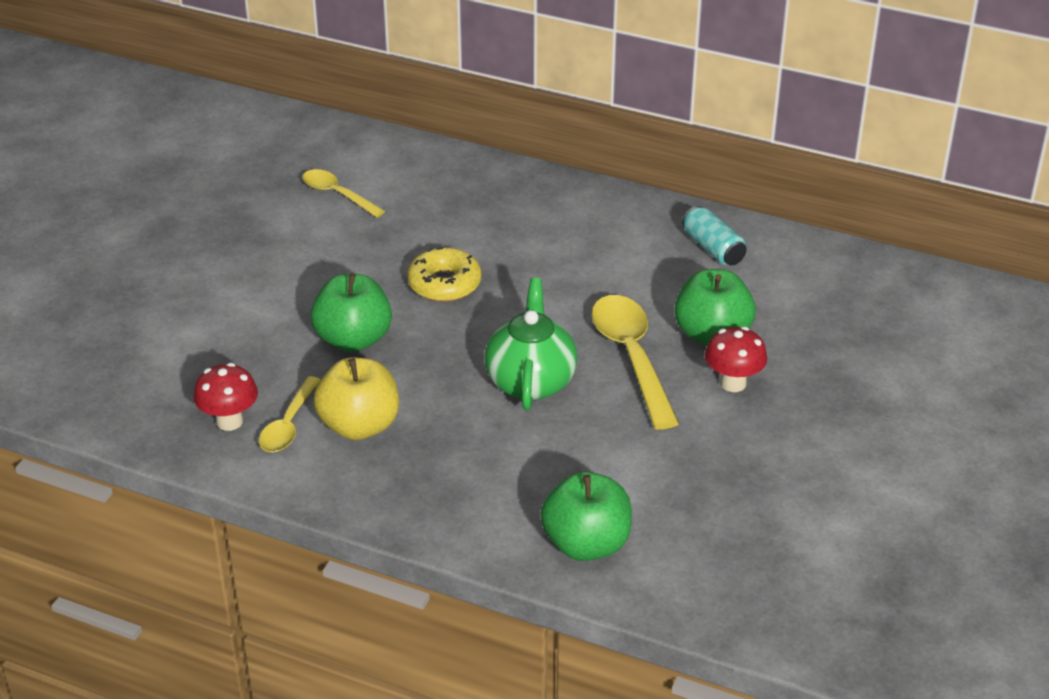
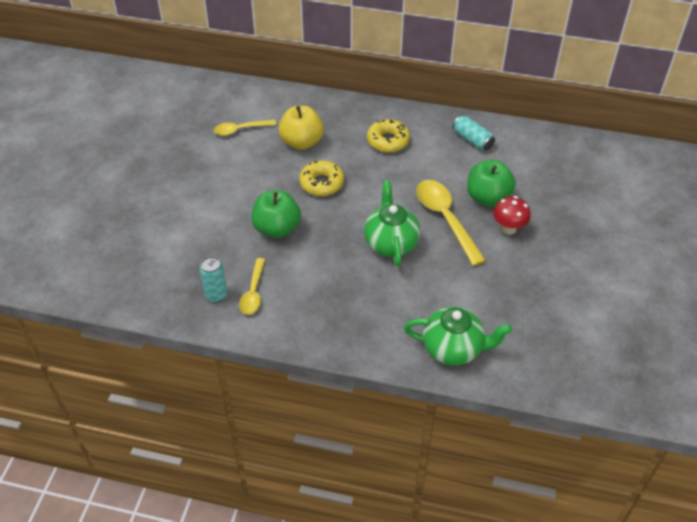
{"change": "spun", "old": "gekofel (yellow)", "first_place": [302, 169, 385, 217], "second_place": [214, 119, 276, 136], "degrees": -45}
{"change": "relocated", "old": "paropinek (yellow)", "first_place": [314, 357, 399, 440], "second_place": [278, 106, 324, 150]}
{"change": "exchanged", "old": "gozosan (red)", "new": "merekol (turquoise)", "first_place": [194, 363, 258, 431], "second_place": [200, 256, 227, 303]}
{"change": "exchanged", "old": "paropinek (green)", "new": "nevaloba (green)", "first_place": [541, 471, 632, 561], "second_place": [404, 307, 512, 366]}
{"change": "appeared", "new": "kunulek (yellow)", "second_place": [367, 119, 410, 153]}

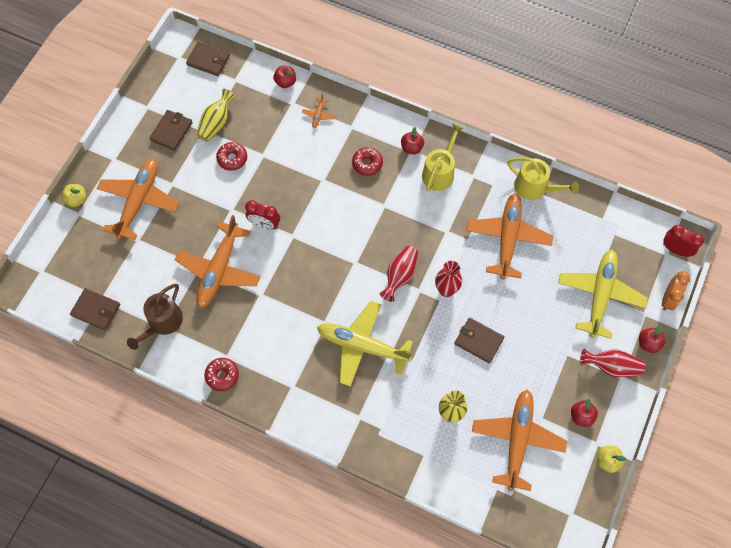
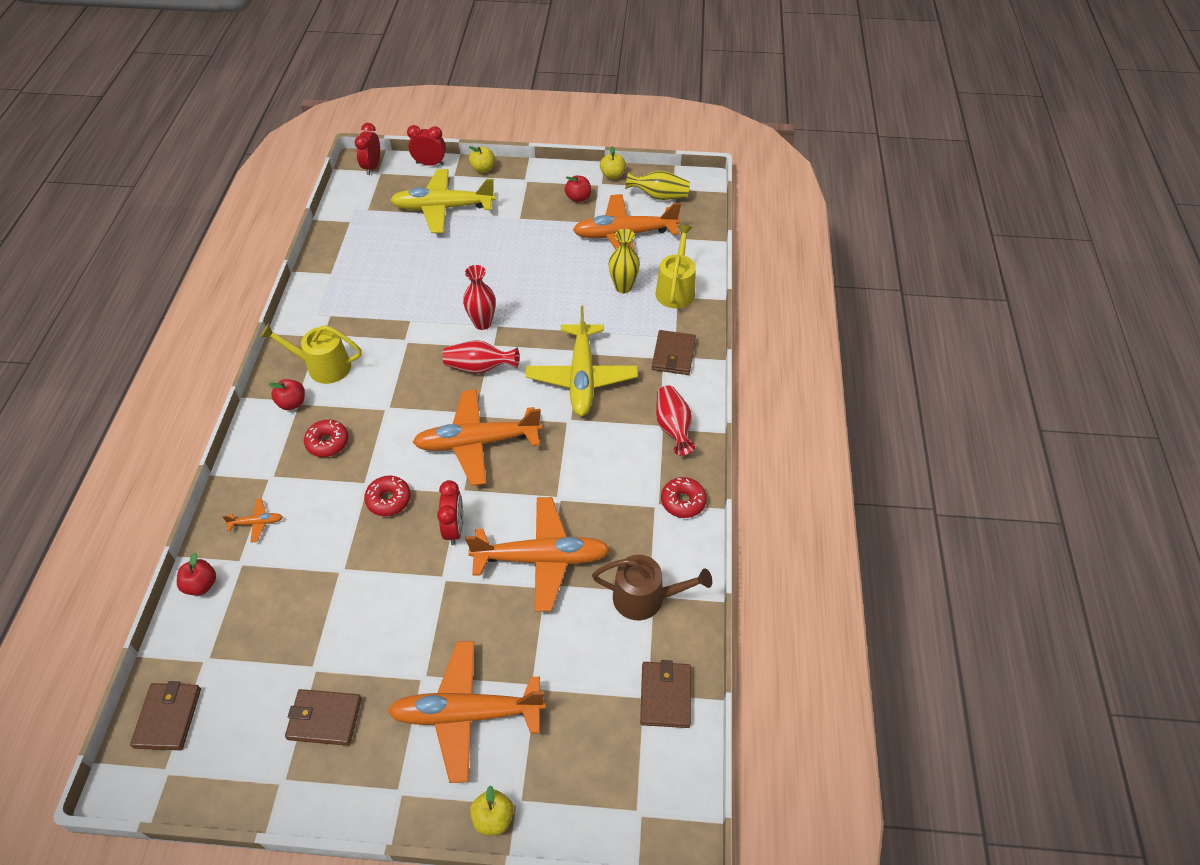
{"change": "relocated", "old": "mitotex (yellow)", "first_place": [196, 89, 236, 142], "second_place": [625, 171, 690, 200]}
{"change": "relocated", "old": "kunulek (red)", "first_place": [216, 142, 247, 171], "second_place": [364, 476, 411, 516]}
{"change": "relocated", "old": "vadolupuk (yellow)", "first_place": [507, 157, 579, 200], "second_place": [656, 225, 696, 308]}
{"change": "relocated", "old": "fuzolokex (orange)", "first_place": [466, 193, 553, 280], "second_place": [413, 389, 542, 486]}
{"change": "colour", "old": "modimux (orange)", "new": "modimux (red)", "first_place": [662, 271, 690, 311], "second_place": [407, 125, 446, 165]}
{"change": "relocated", "old": "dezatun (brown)", "first_place": [454, 317, 505, 363], "second_place": [652, 330, 696, 375]}
{"change": "colour", "old": "paropinek (red)", "new": "paropinek (yellow)", "first_place": [639, 326, 665, 353], "second_place": [469, 146, 495, 173]}
{"change": "relocated", "old": "mitotex (red)", "first_place": [580, 349, 645, 377], "second_place": [656, 385, 695, 456]}

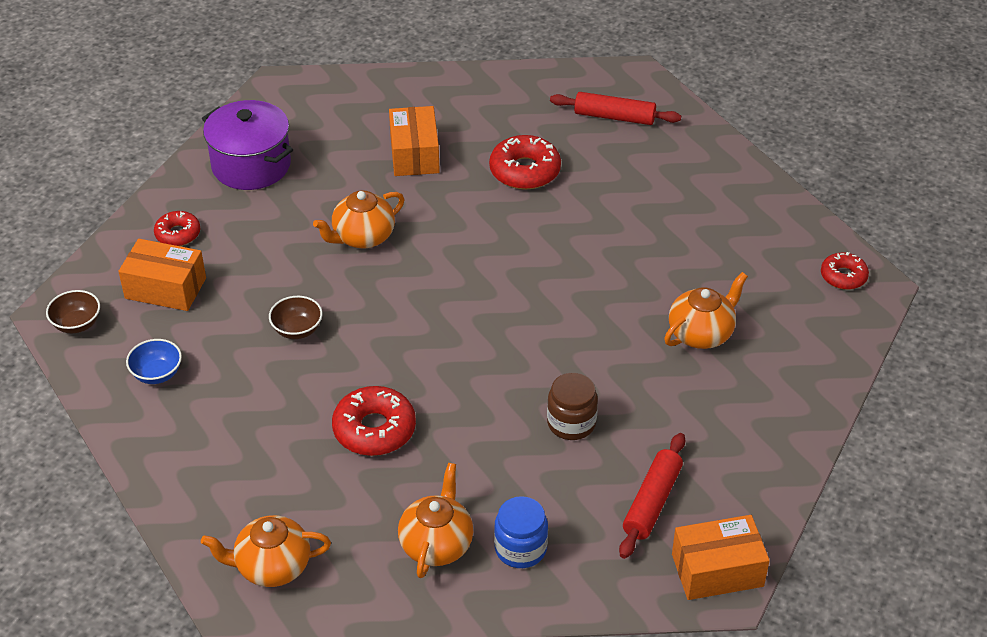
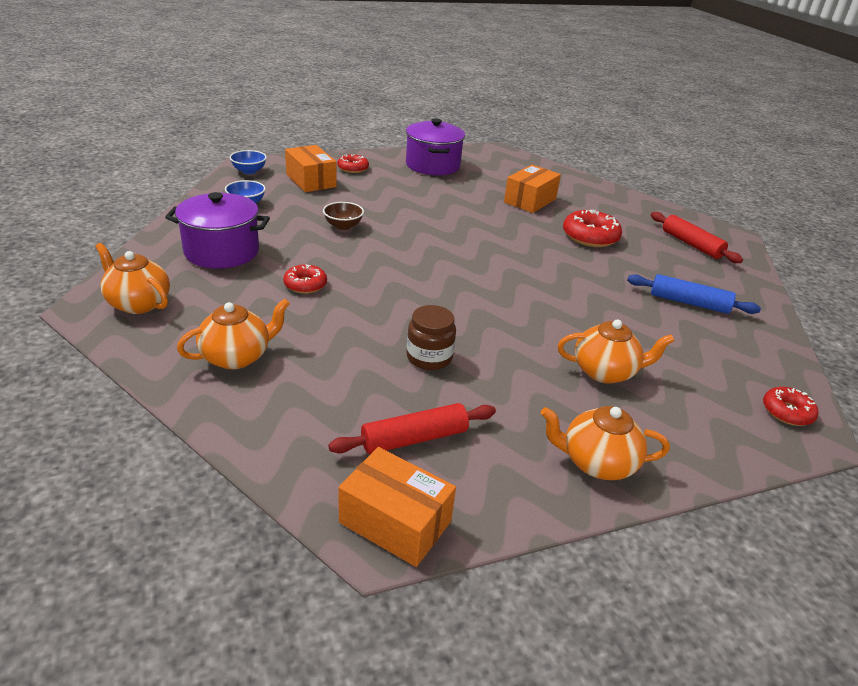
{"change": "relocated", "old": "nevaloba (orange)", "first_place": [313, 190, 404, 249], "second_place": [541, 406, 670, 480]}
{"change": "colour", "old": "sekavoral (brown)", "new": "sekavoral (blue)", "first_place": [46, 290, 100, 333], "second_place": [229, 150, 267, 174]}
{"change": "size", "old": "kunulek (red)", "first_place": [332, 386, 416, 456], "second_place": [283, 264, 327, 294], "factor": 0.62}
{"change": "missing", "old": "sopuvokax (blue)", "first_place": [494, 496, 548, 568]}
{"change": "appeared", "new": "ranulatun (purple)", "second_place": [165, 192, 270, 269]}
{"change": "appeared", "new": "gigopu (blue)", "second_place": [627, 274, 761, 314]}

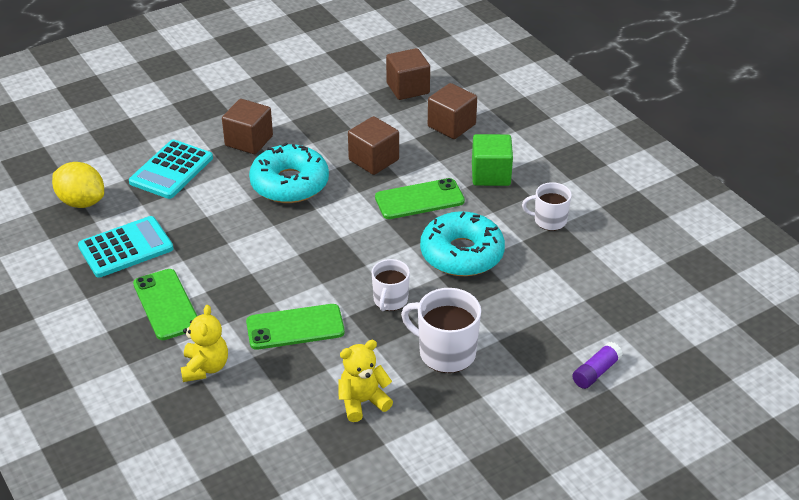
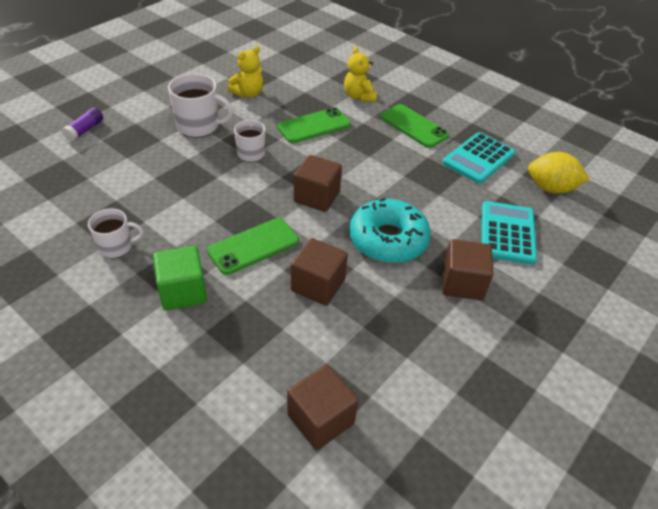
{"change": "relocated", "old": "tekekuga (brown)", "first_place": [428, 83, 477, 139], "second_place": [294, 155, 342, 212]}
{"change": "missing", "old": "kunulek (turquoise)", "first_place": [420, 211, 505, 276]}

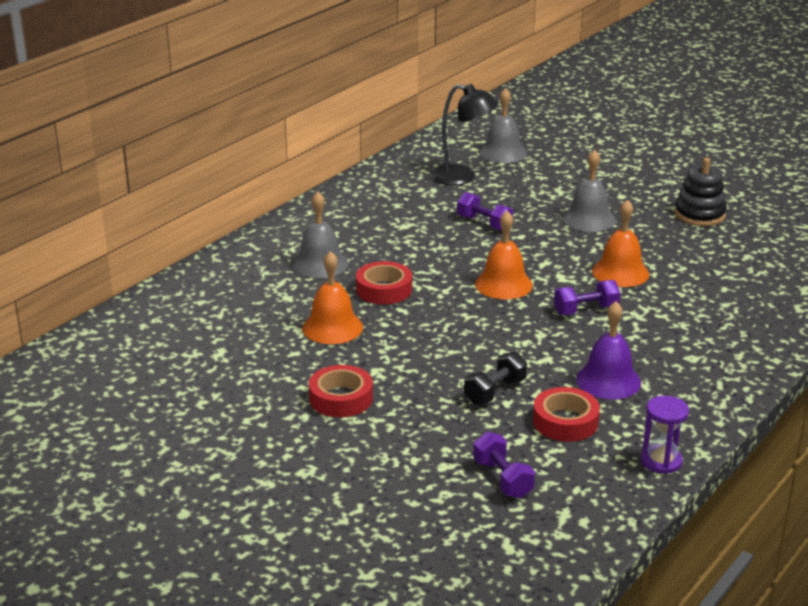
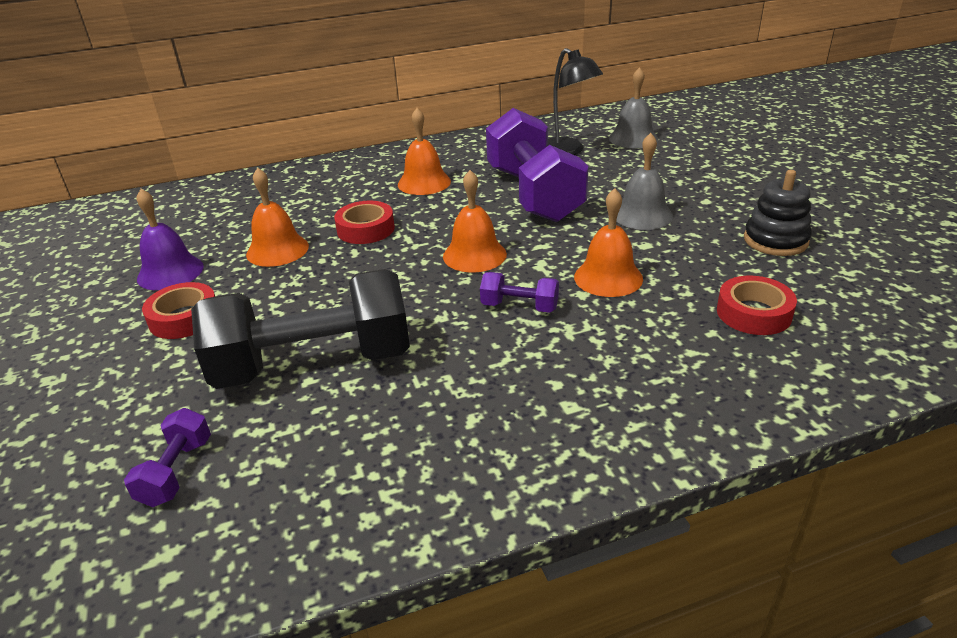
{"change": "missing", "old": "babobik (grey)", "first_place": [292, 192, 348, 278]}
{"change": "size", "old": "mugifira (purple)", "first_place": [457, 192, 513, 231], "second_place": [486, 108, 589, 222], "factor": 2.37}
{"change": "relocated", "old": "babobik (purple)", "first_place": [576, 301, 641, 400], "second_place": [137, 189, 204, 290]}
{"change": "size", "old": "mugifira (black)", "first_place": [464, 352, 527, 405], "second_place": [191, 269, 410, 389], "factor": 2.37}
{"change": "relocated", "old": "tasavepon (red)", "first_place": [533, 387, 600, 442], "second_place": [717, 276, 797, 335]}
{"change": "missing", "old": "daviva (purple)", "first_place": [641, 396, 689, 474]}
{"change": "appeared", "new": "babobik (orange)", "second_place": [398, 108, 451, 195]}

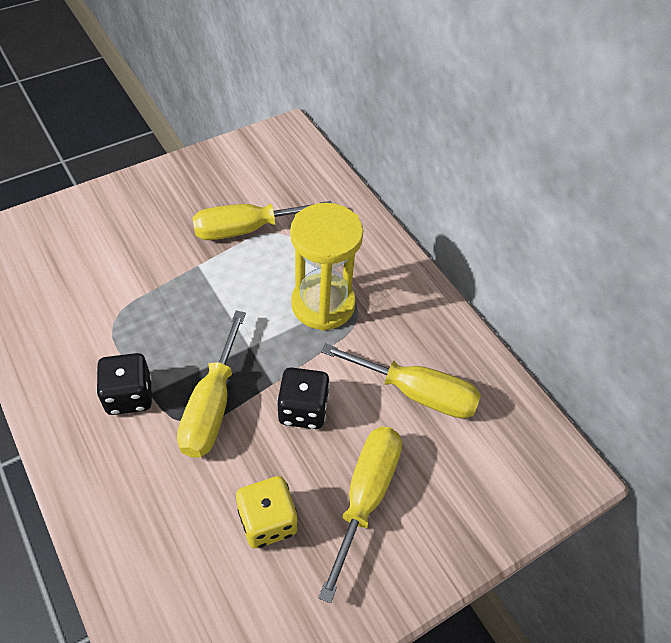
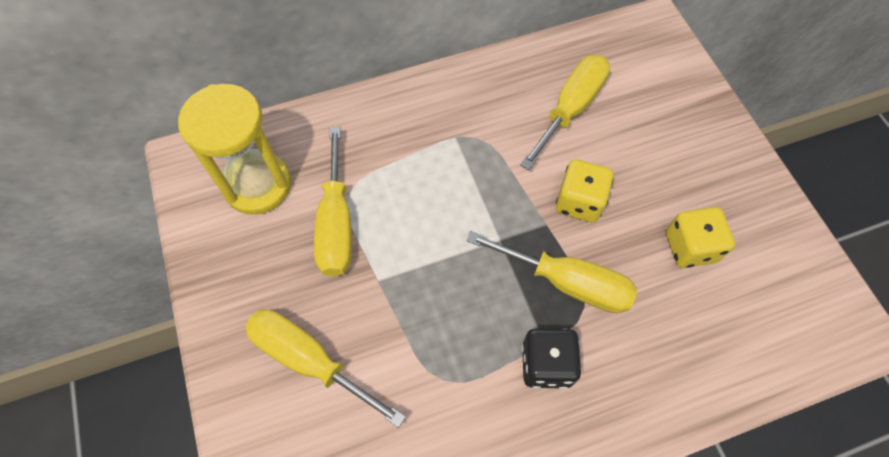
{"change": "relocated", "old": "daviva (yellow)", "first_place": [290, 203, 364, 331], "second_place": [178, 84, 291, 215]}
{"change": "colour", "old": "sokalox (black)", "new": "sokalox (yellow)", "first_place": [277, 367, 330, 429], "second_place": [556, 159, 614, 222]}
{"change": "relocated", "old": "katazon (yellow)", "first_place": [318, 427, 402, 603], "second_place": [245, 309, 406, 428]}

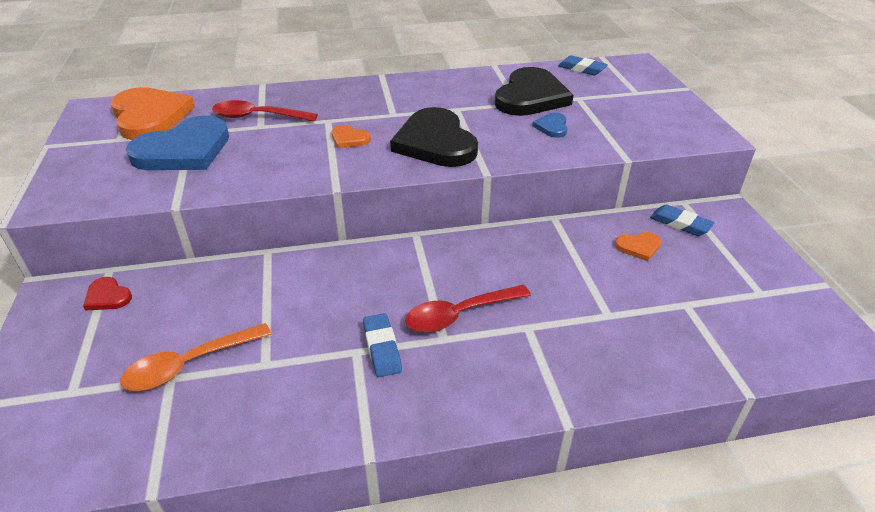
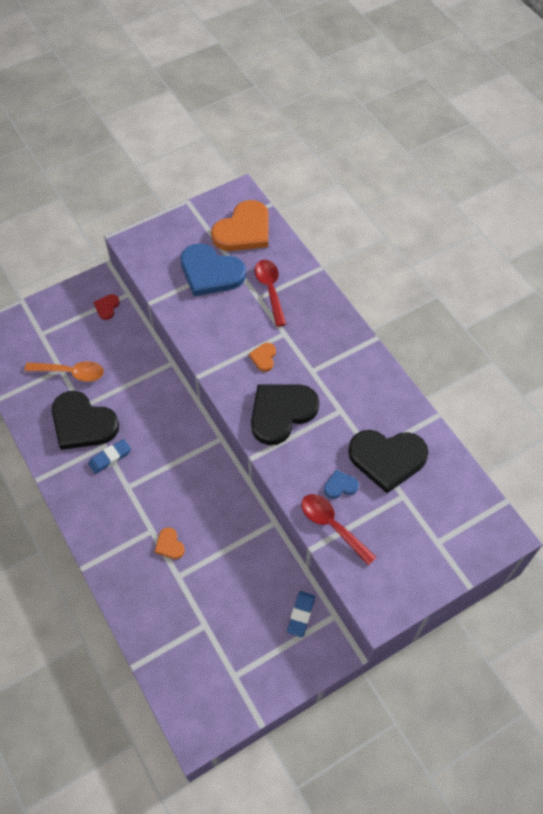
{"change": "missing", "old": "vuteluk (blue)", "first_place": [558, 55, 608, 76]}
{"change": "relocated", "old": "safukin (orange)", "first_place": [615, 232, 661, 261], "second_place": [154, 527, 185, 559]}
{"change": "relocated", "old": "gekofel (red)", "first_place": [405, 285, 531, 333], "second_place": [301, 494, 377, 566]}
{"change": "spun", "old": "gekofel (orange)", "first_place": [120, 323, 272, 391], "second_place": [25, 361, 104, 382], "degrees": 150}
{"change": "appeared", "new": "safukin (black)", "second_place": [52, 391, 119, 450]}

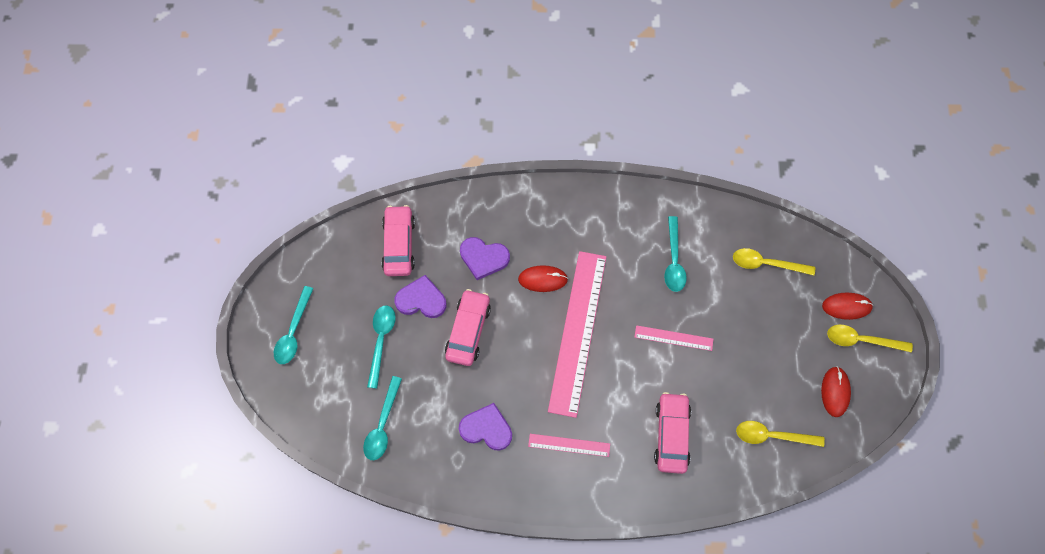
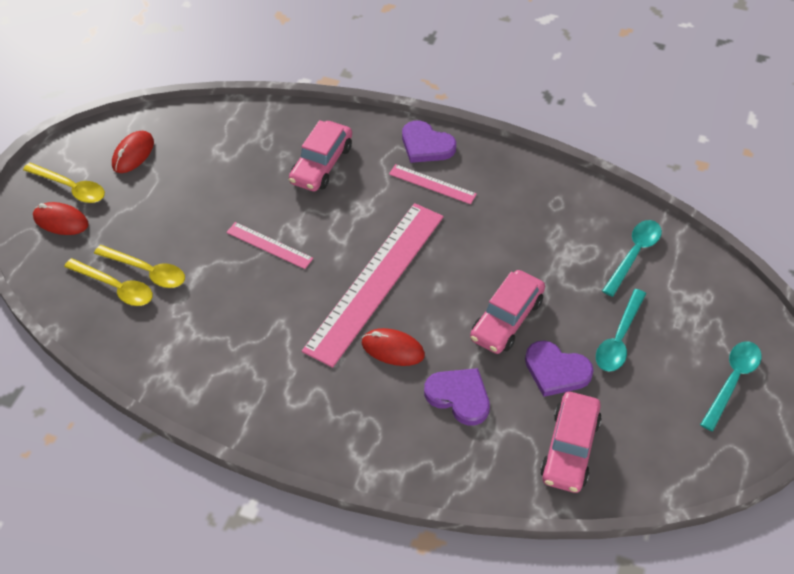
{"change": "missing", "old": "gekofel (turquoise)", "first_place": [664, 216, 687, 292]}
{"change": "relocated", "old": "safukin (purple)", "first_place": [459, 403, 512, 450], "second_place": [402, 121, 456, 163]}
{"change": "relocated", "old": "gekofel (yellow)", "first_place": [736, 421, 825, 447], "second_place": [94, 245, 185, 288]}

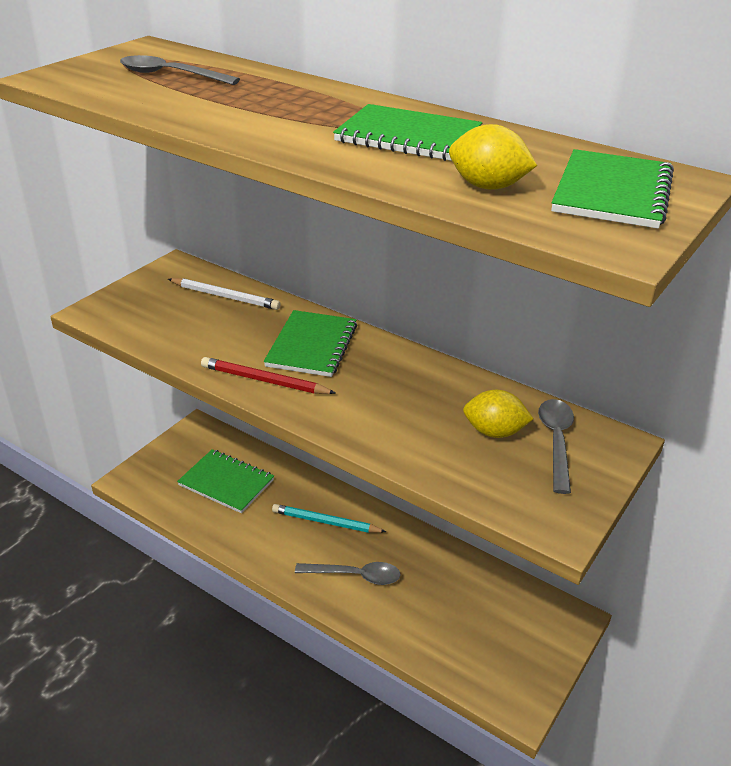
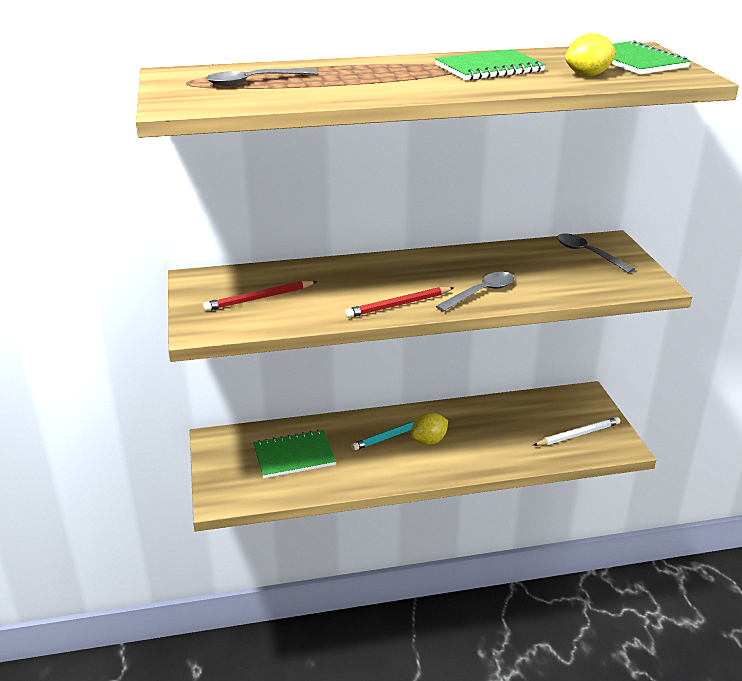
{"change": "relocated", "old": "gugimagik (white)", "first_place": [168, 278, 281, 310], "second_place": [533, 417, 620, 446]}
{"change": "missing", "old": "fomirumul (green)", "first_place": [264, 310, 357, 377]}
{"change": "relocated", "old": "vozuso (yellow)", "first_place": [463, 390, 533, 438], "second_place": [411, 412, 448, 445]}
{"change": "relocated", "old": "gekofel (grey)", "first_place": [295, 562, 401, 585], "second_place": [436, 272, 514, 312]}
{"change": "appeared", "new": "gugimagik (red)", "second_place": [203, 281, 317, 311]}

